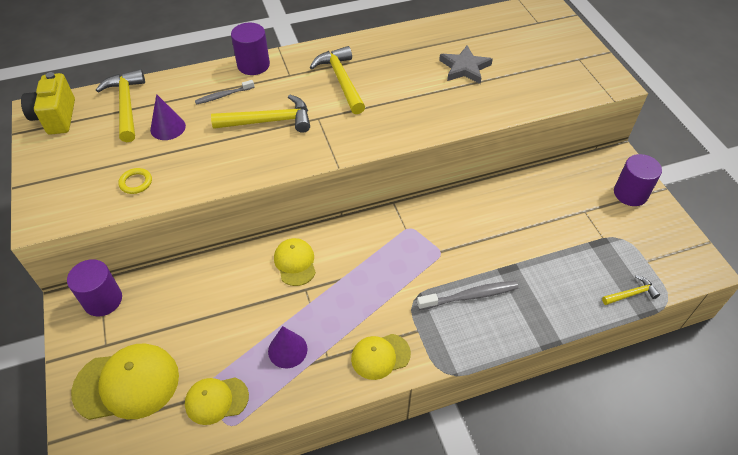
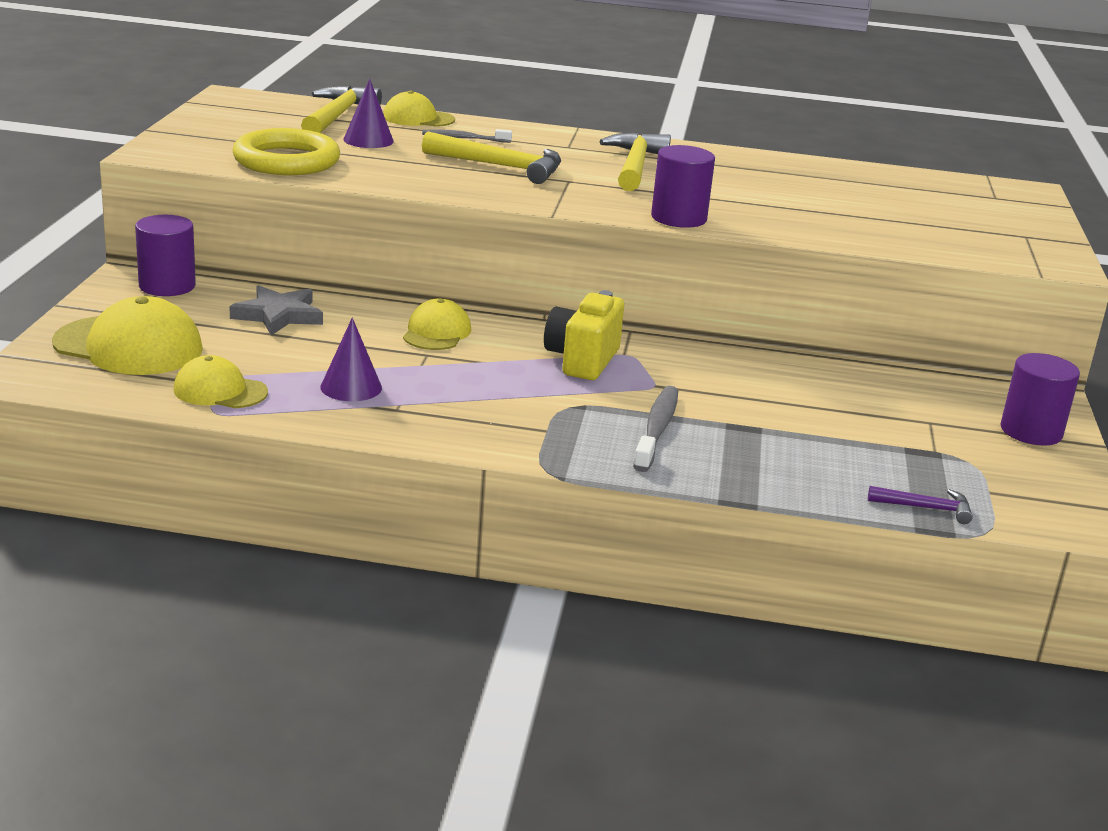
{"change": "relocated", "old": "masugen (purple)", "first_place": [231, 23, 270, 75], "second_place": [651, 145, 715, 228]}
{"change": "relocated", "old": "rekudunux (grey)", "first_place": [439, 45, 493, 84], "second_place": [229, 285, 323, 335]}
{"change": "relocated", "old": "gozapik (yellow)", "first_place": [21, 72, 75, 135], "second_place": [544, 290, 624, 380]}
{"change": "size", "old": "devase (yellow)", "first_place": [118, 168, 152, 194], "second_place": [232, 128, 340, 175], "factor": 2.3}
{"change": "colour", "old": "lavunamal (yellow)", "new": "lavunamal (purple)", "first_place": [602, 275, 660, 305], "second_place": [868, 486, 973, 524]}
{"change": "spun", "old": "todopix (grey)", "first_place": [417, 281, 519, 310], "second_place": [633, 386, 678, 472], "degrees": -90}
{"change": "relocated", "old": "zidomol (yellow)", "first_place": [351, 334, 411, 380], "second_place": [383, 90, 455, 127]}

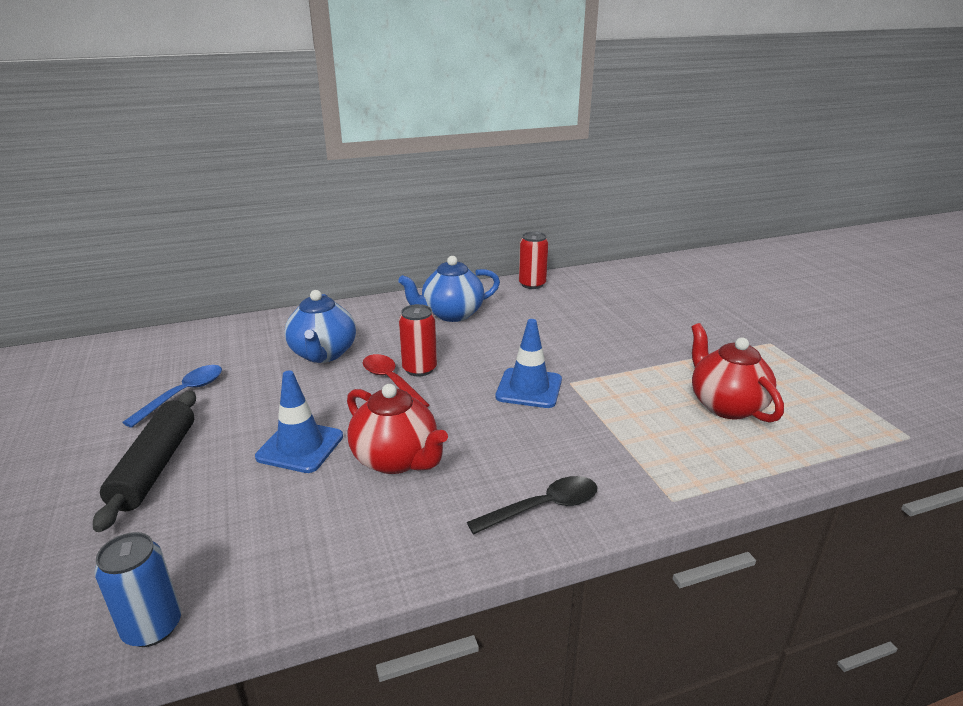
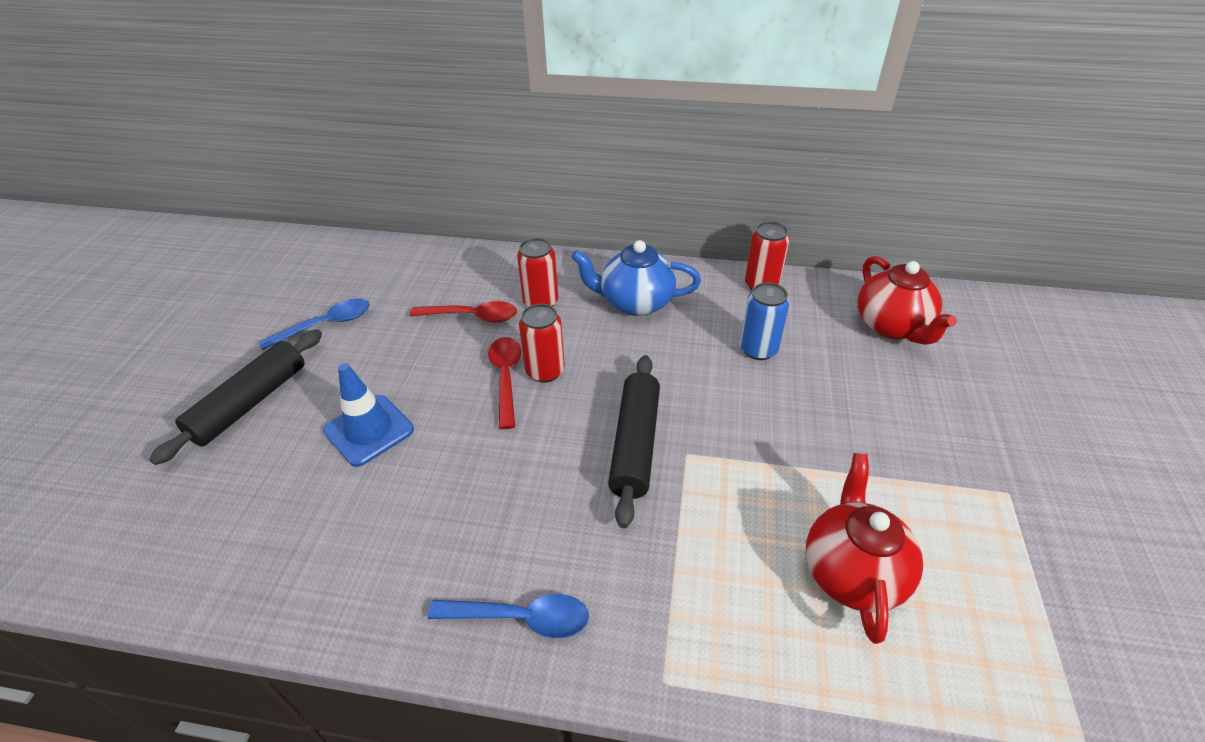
{"change": "exchanged", "old": "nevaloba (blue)", "new": "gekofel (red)", "first_place": [285, 290, 356, 363], "second_place": [410, 301, 517, 322]}
{"change": "exchanged", "old": "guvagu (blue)", "new": "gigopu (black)", "first_place": [496, 319, 562, 408], "second_place": [608, 355, 660, 528]}
{"change": "relocated", "old": "nevaloba (red)", "first_place": [347, 384, 448, 474], "second_place": [858, 256, 957, 345]}
{"change": "colour", "old": "gekofel (black)", "new": "gekofel (blue)", "first_place": [467, 476, 597, 535], "second_place": [428, 594, 589, 638]}
{"change": "relocated", "old": "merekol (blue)", "first_place": [94, 532, 181, 647], "second_place": [740, 282, 789, 360]}
{"change": "appeared", "new": "merekol (red)", "second_place": [517, 238, 558, 307]}

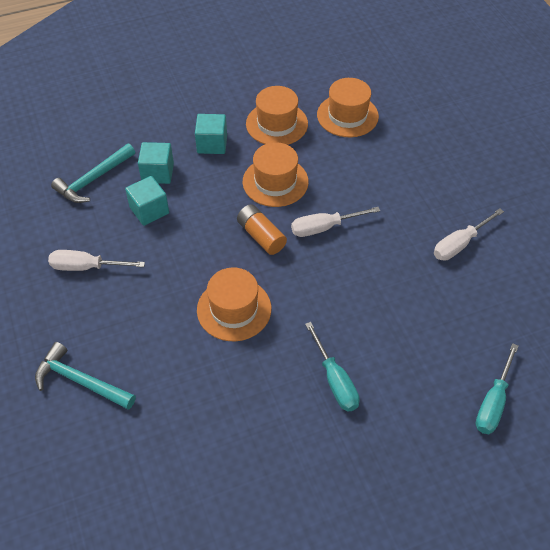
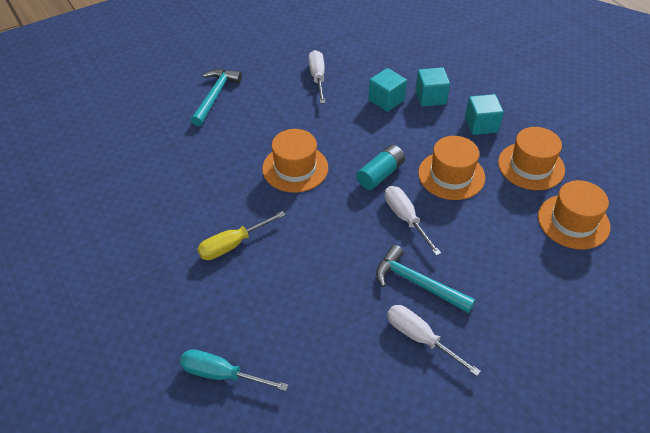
{"change": "relocated", "old": "lavunamal (turquoise)", "first_place": [51, 144, 135, 203], "second_place": [376, 245, 475, 313]}
{"change": "colour", "old": "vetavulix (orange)", "new": "vetavulix (turquoise)", "first_place": [237, 204, 287, 255], "second_place": [357, 145, 405, 190]}
{"change": "colour", "old": "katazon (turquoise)", "new": "katazon (yellow)", "first_place": [305, 322, 360, 411], "second_place": [197, 211, 285, 260]}

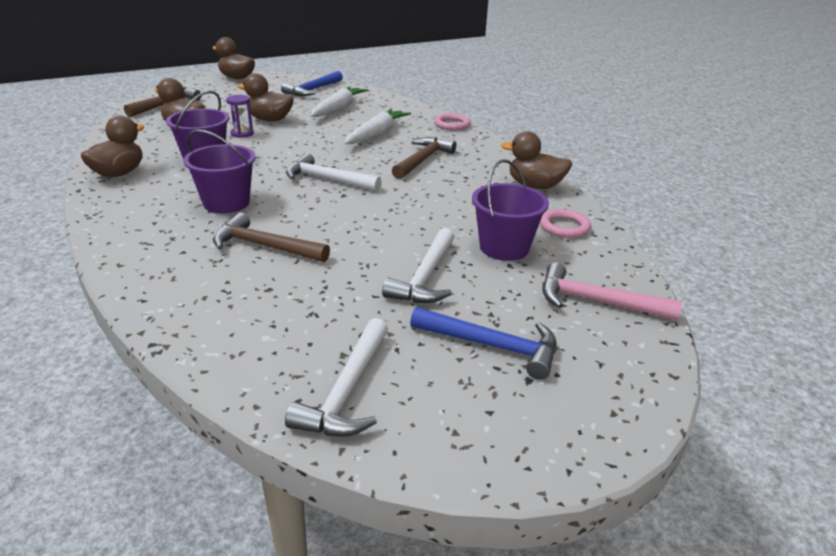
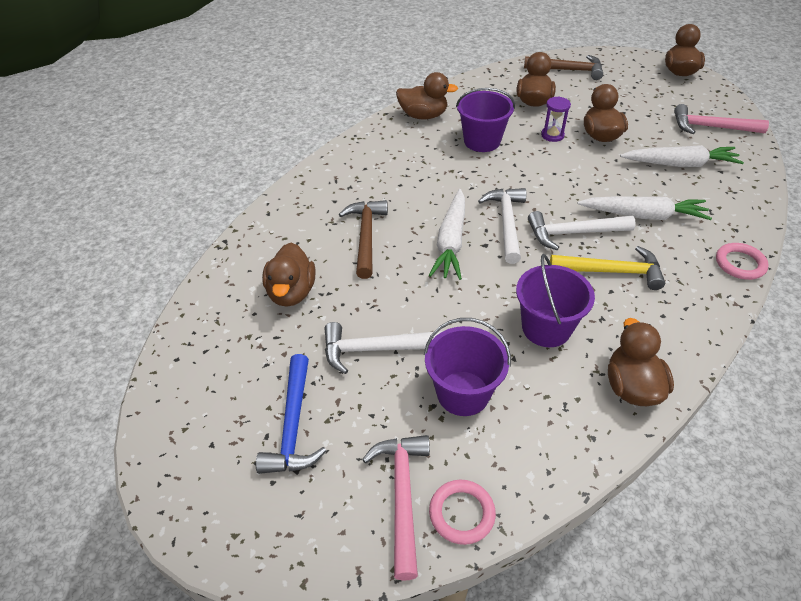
{"change": "colour", "old": "lavunamal (blue)", "new": "lavunamal (pink)", "first_place": [281, 71, 343, 96], "second_place": [674, 104, 769, 134]}
{"change": "relocated", "old": "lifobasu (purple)", "first_place": [183, 130, 256, 213], "second_place": [516, 254, 595, 347]}
{"change": "colour", "old": "lavunamal (brown)", "new": "lavunamal (yellow)", "first_place": [392, 137, 456, 179], "second_place": [550, 246, 665, 290]}
{"change": "relocated", "old": "devase (pink)", "first_place": [540, 209, 591, 238], "second_place": [429, 480, 496, 545]}
{"change": "relocated", "old": "lavunamal (white)", "first_place": [285, 318, 388, 437], "second_place": [528, 211, 636, 250]}
{"change": "appeared", "new": "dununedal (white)", "second_place": [429, 189, 465, 280]}
{"change": "appeared", "new": "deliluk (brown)", "second_place": [262, 243, 315, 306]}

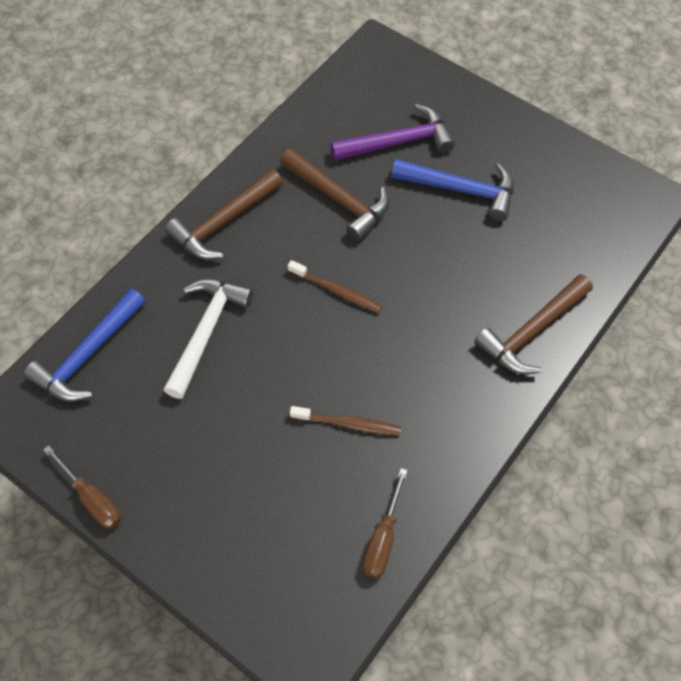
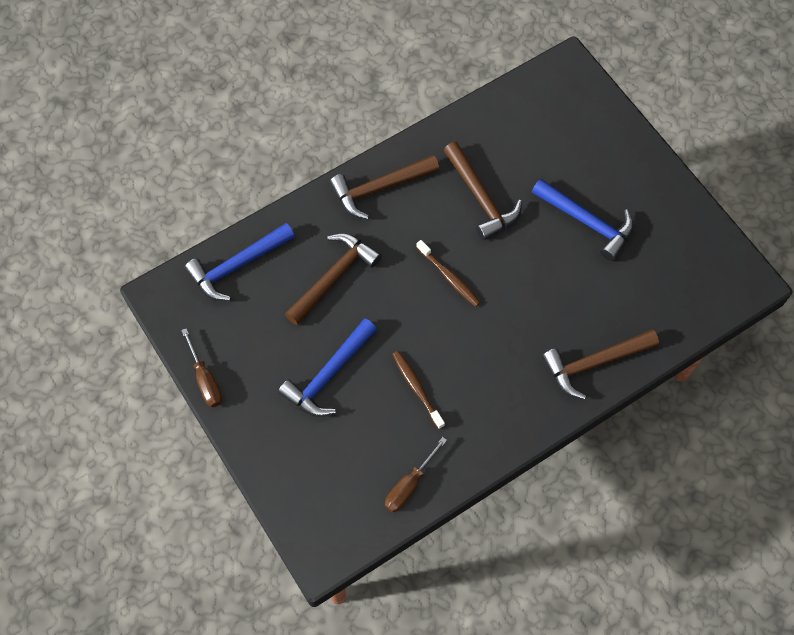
{"change": "missing", "old": "lavunamal (purple)", "first_place": [331, 104, 455, 161]}
{"change": "colour", "old": "lavunamal (white)", "new": "lavunamal (brown)", "first_place": [164, 279, 253, 399], "second_place": [285, 233, 382, 325]}
{"change": "spun", "old": "todopix (brown)", "first_place": [290, 406, 402, 436], "second_place": [392, 351, 445, 429], "degrees": -150}
{"change": "appeared", "new": "lavunamal (blue)", "second_place": [278, 318, 377, 417]}

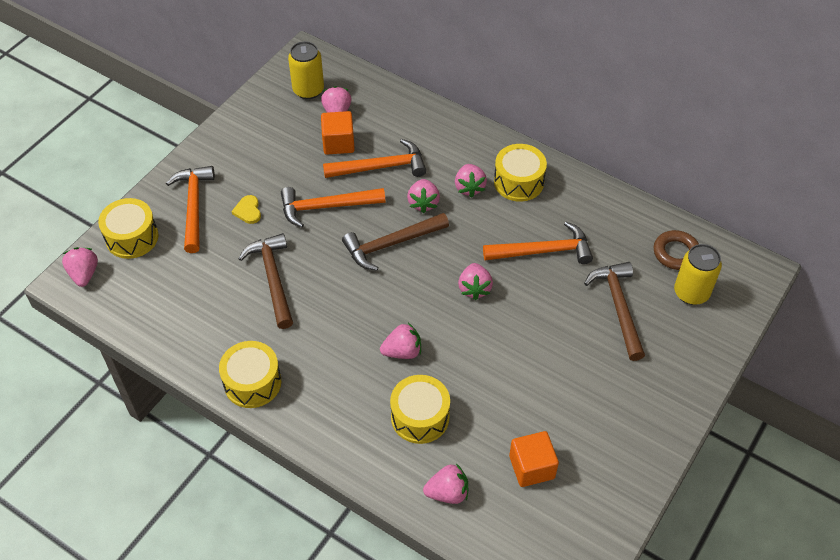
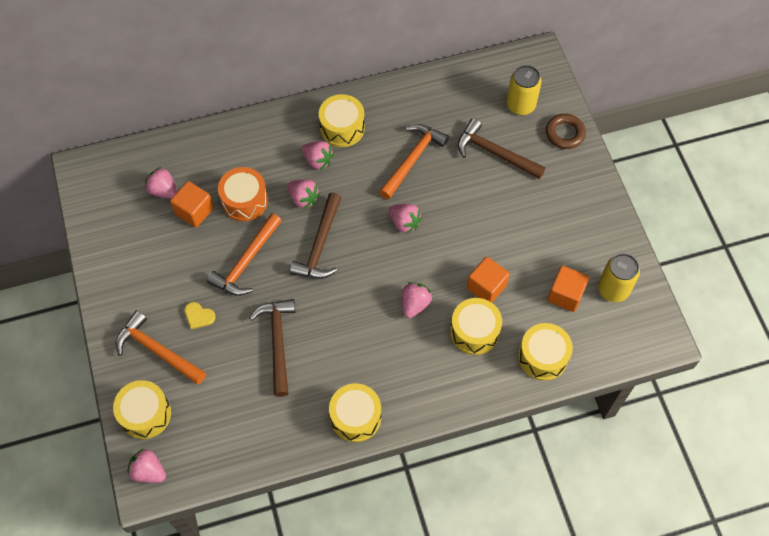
{"change": "relocated", "old": "merekol (yellow)", "first_place": [288, 41, 324, 99], "second_place": [598, 253, 640, 302]}
{"change": "exchanged", "old": "lavunamal (orange)", "new": "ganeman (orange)", "first_place": [323, 139, 426, 178], "second_place": [218, 167, 268, 221]}
{"change": "relocated", "old": "devase (brown)", "first_place": [654, 230, 699, 270], "second_place": [546, 114, 586, 149]}
{"change": "spun", "old": "lavunamal (brown)", "first_place": [238, 233, 293, 329], "second_place": [249, 299, 295, 397], "degrees": 60}
{"change": "exchanged", "old": "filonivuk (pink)", "new": "ganeman (yellow)", "first_place": [423, 464, 468, 504], "second_place": [518, 323, 573, 381]}
{"change": "appeared", "new": "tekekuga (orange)", "second_place": [467, 257, 510, 303]}

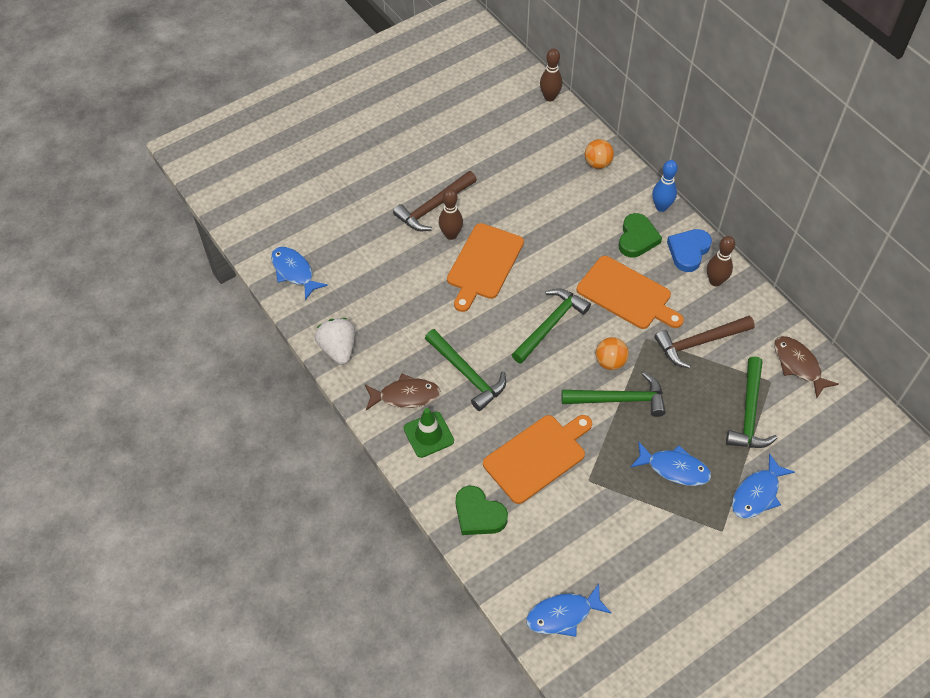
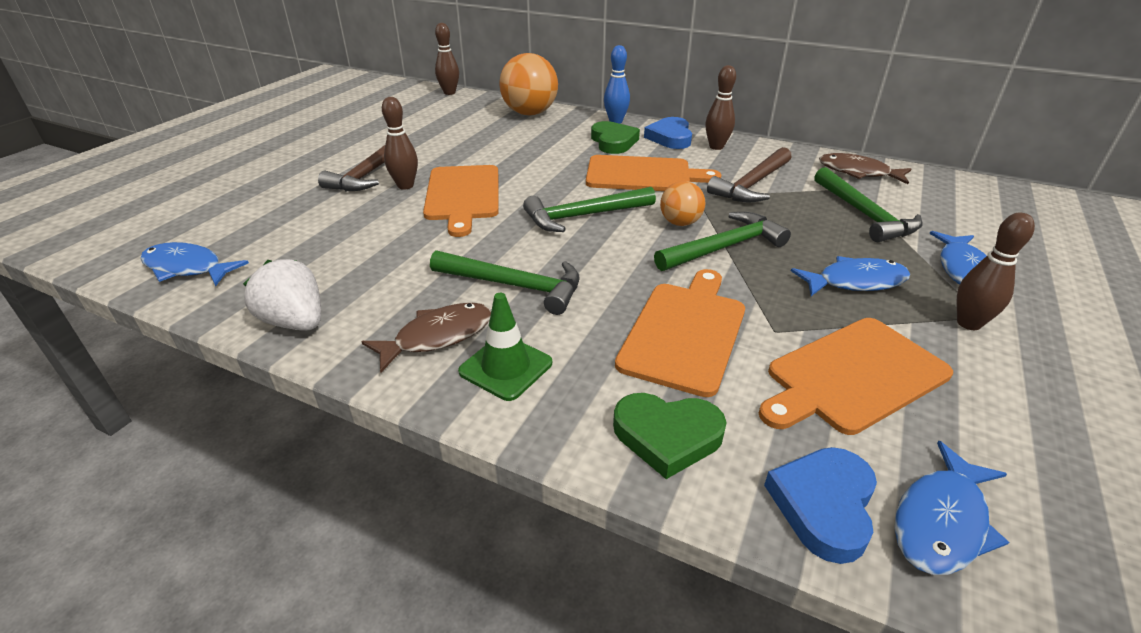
{"change": "size", "old": "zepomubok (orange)", "first_place": [585, 139, 614, 169], "second_place": [500, 53, 558, 116], "factor": 1.83}
{"change": "spun", "old": "lavunamal (green)", "first_place": [512, 288, 591, 364], "second_place": [523, 187, 656, 232], "degrees": -120}
{"change": "appeared", "new": "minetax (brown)", "second_place": [957, 212, 1035, 330]}
{"change": "appeared", "new": "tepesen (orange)", "second_place": [759, 318, 953, 435]}
{"change": "appeared", "new": "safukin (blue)", "second_place": [764, 447, 877, 564]}

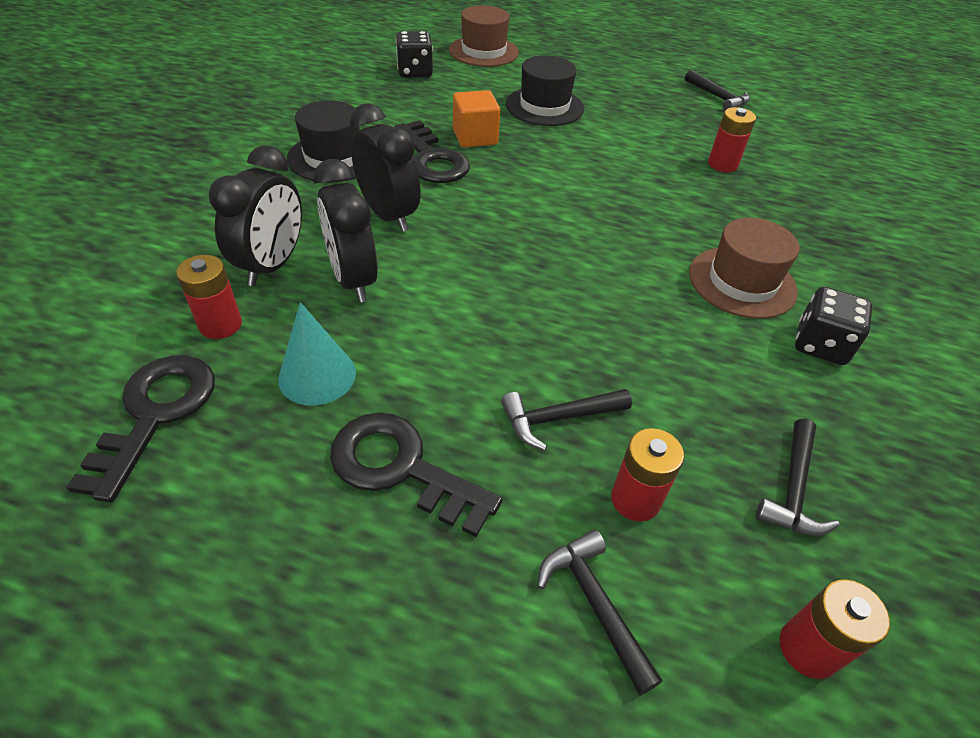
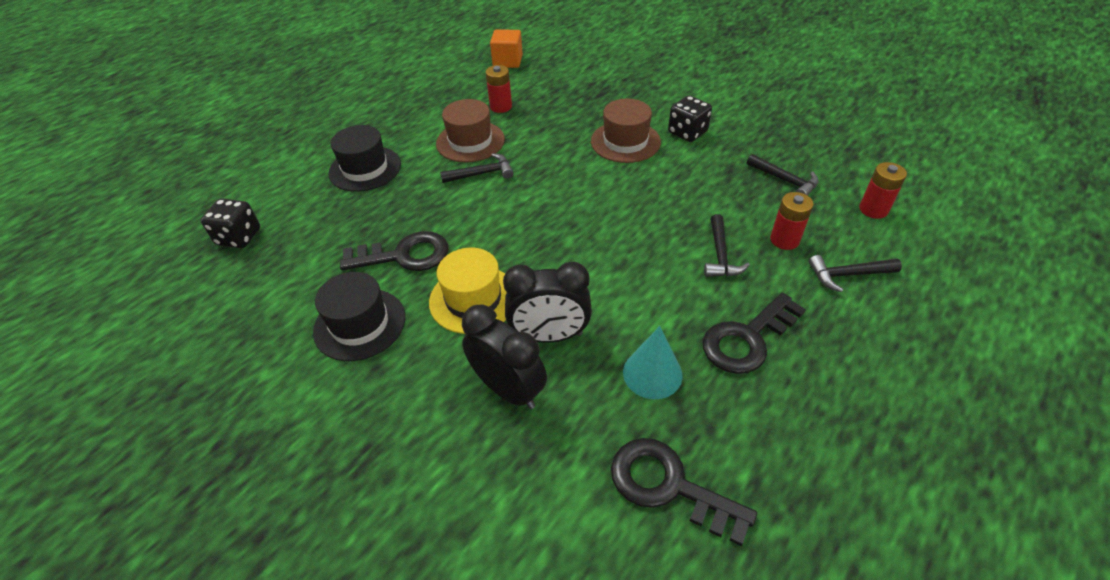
{"change": "relocated", "old": "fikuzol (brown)", "first_place": [449, 5, 519, 67], "second_place": [436, 99, 505, 162]}
{"change": "relocated", "old": "lavunamal (black)", "first_place": [685, 70, 750, 111], "second_place": [440, 153, 514, 183]}
{"change": "relocated", "old": "tekekuga (orange)", "first_place": [453, 90, 500, 148], "second_place": [490, 29, 523, 68]}
{"change": "exchanged", "old": "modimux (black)", "new": "fikuzol (yellow)", "first_place": [350, 103, 421, 232], "second_place": [429, 248, 507, 334]}
{"change": "missing", "old": "vetavulix (red)", "first_place": [176, 255, 242, 339]}

